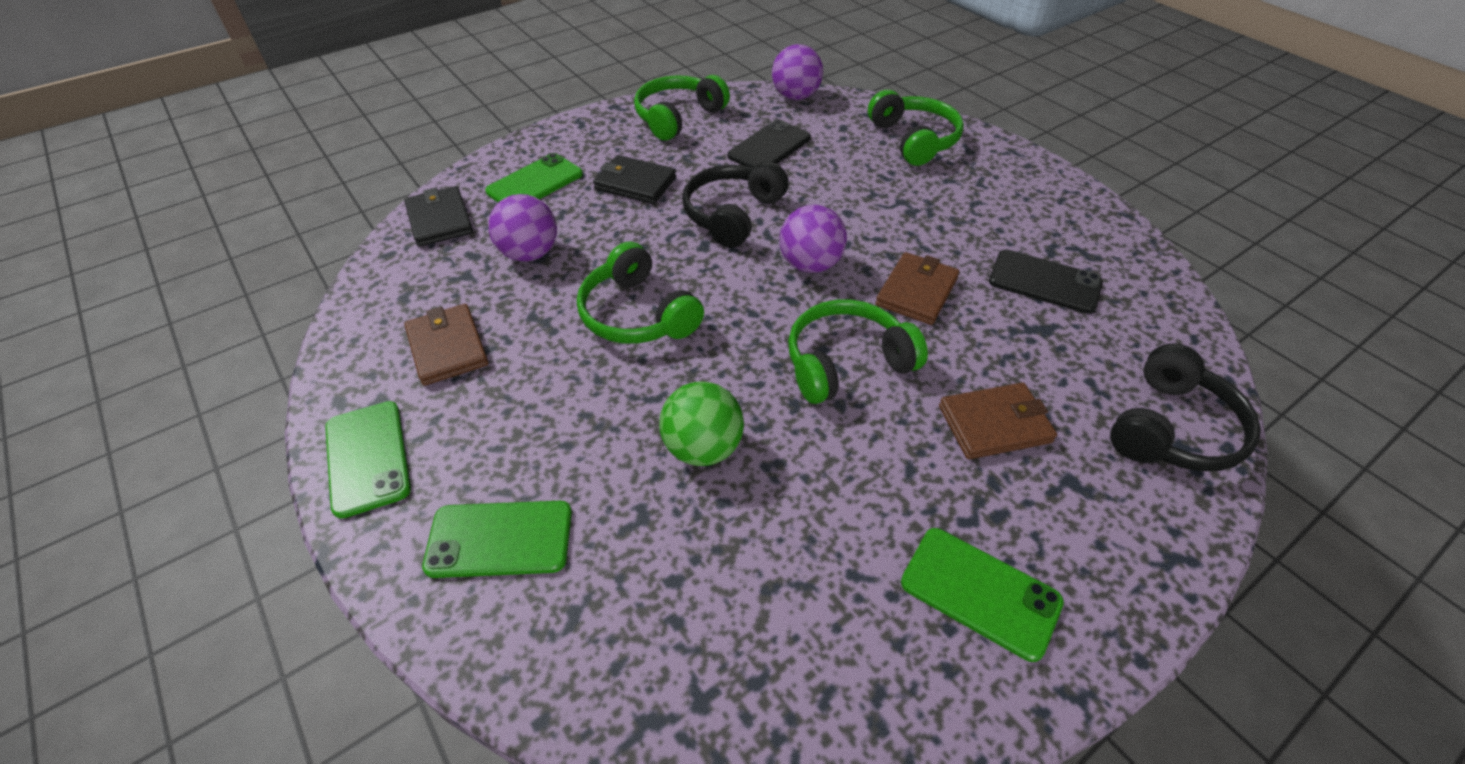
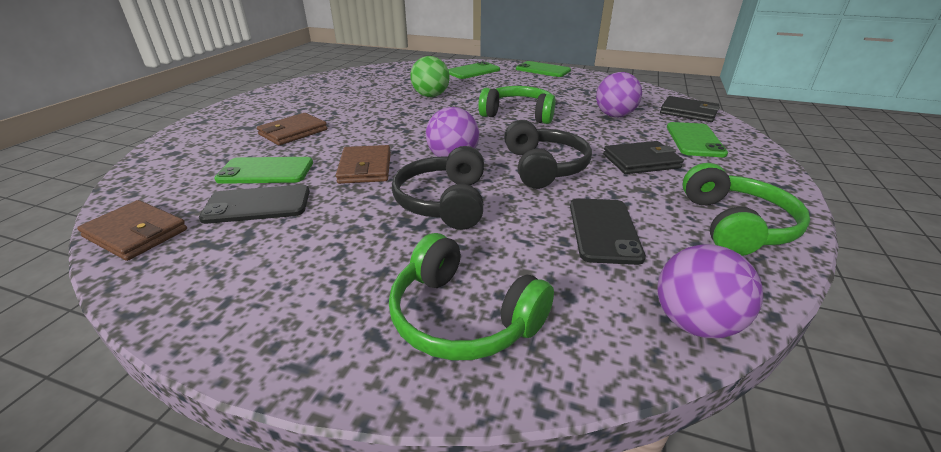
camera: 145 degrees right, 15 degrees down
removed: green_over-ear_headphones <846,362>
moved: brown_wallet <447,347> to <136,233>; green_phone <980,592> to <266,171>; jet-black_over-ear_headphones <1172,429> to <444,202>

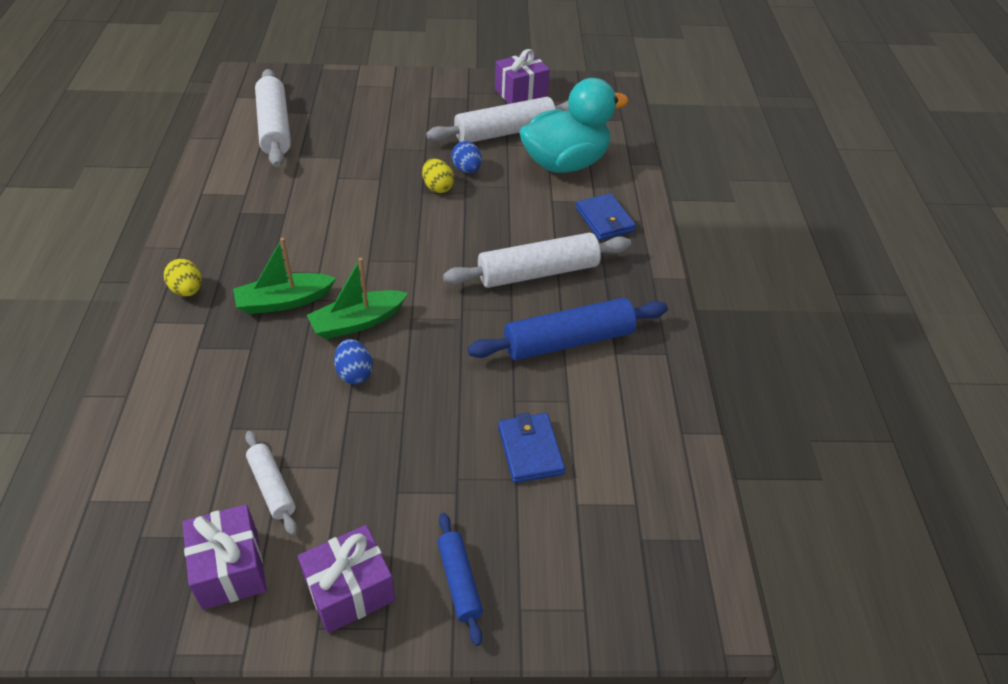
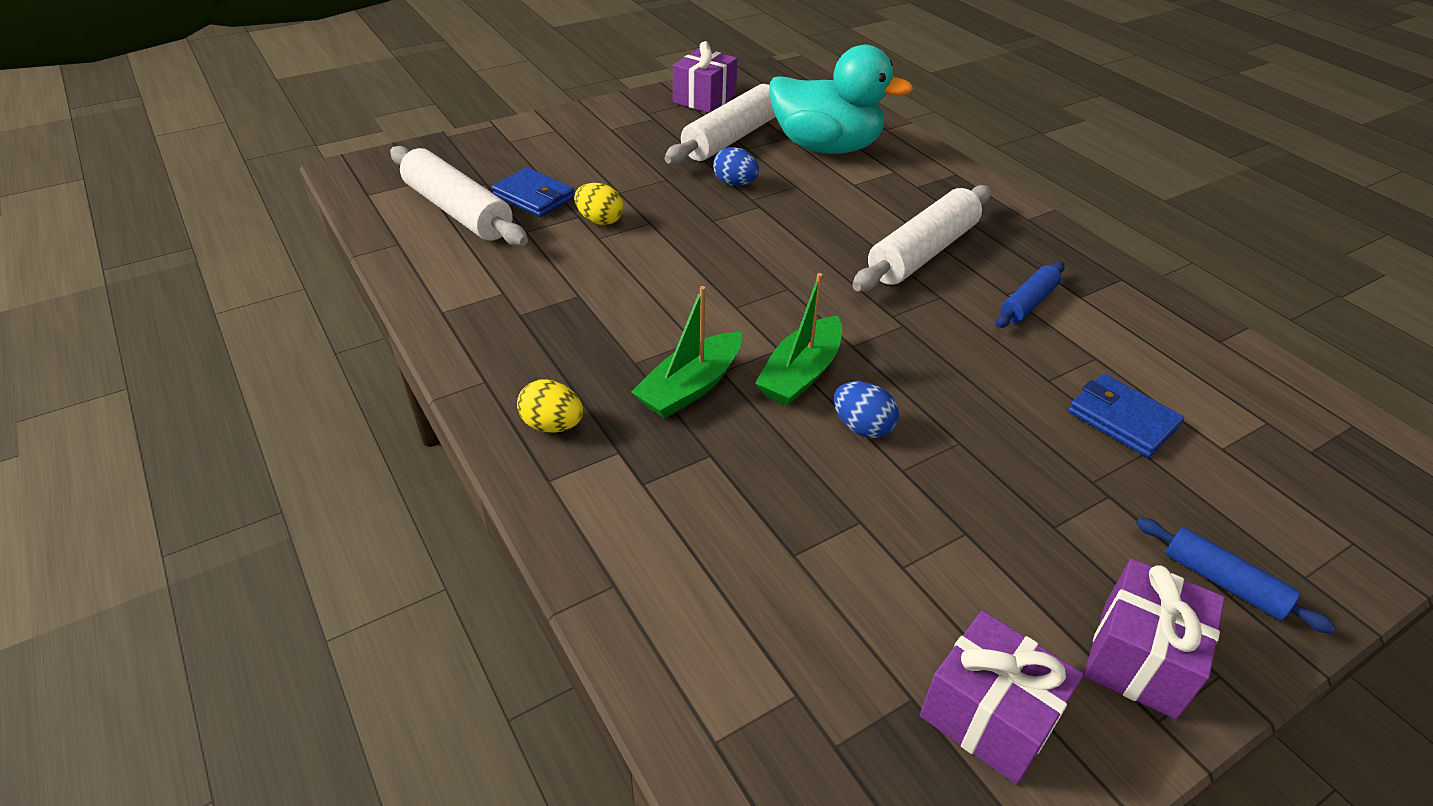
camera: 30 degrees left, 5 degrees down
removed: white_rolling_pin <272,487>
moved: blue_wallet <604,220> to <534,197>; yellow_egg_shape <438,187> to <600,220>
turned: teal_rubber_duck <565,163> = <826,147> 75 degrees clockwise
resized: blue_rolling_pin <568,341> = <1028,303> x0.54

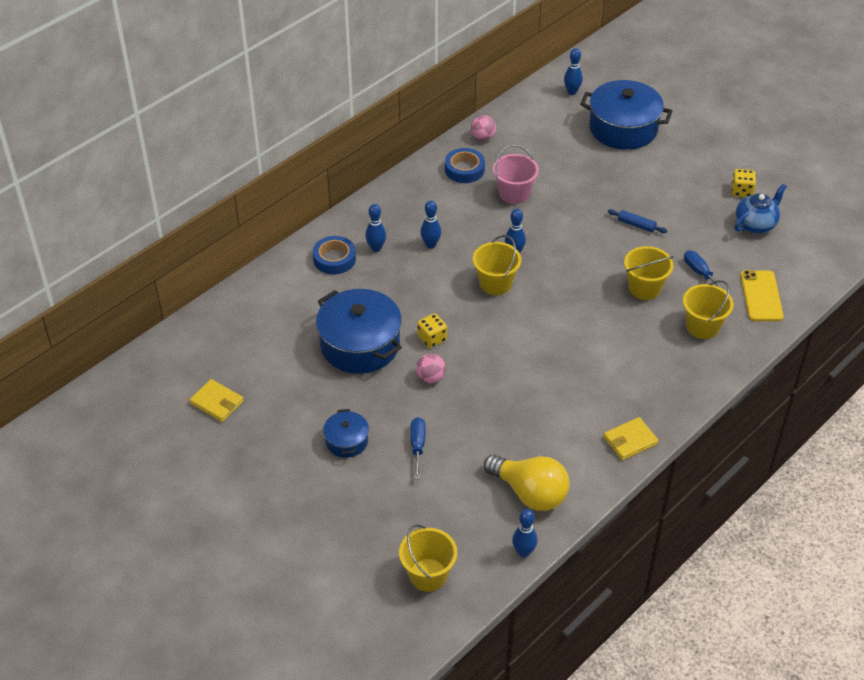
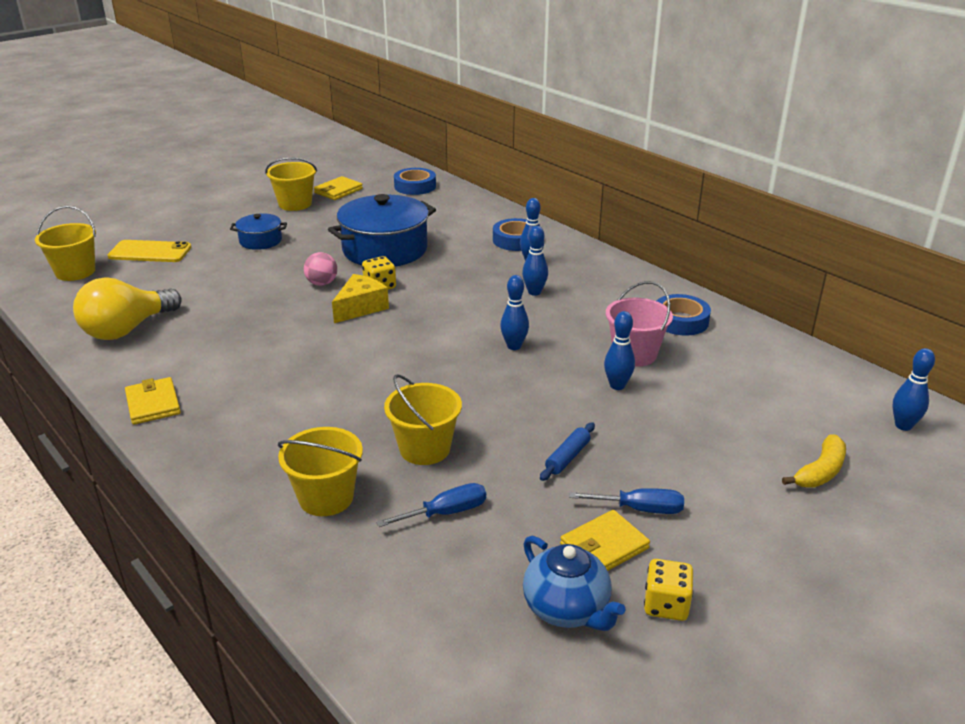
camera: 95 degrees right, 15 degrees down
removed: rose-pink_play_ball <483,137>
added: yellow_piece_of_cheese <360,308>; blue_sticky_tape <415,186>; yellow_wallet <604,546>
moved: yellow_phone <761,296> to <150,252>; yellow_pail <495,283> to <295,204>; blue_hand_screwdriver <417,446> to <640,509>; blue_bowling_pin <523,552> to <617,385>
replaced: blue_stockpot <623,128> to yellow_banana <820,471>

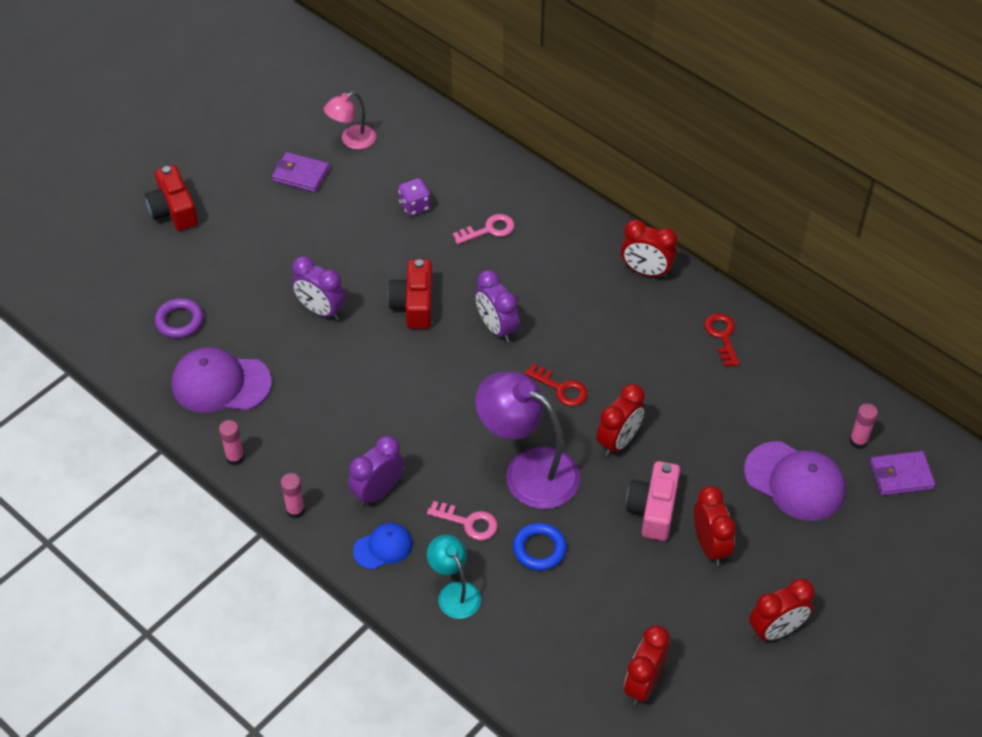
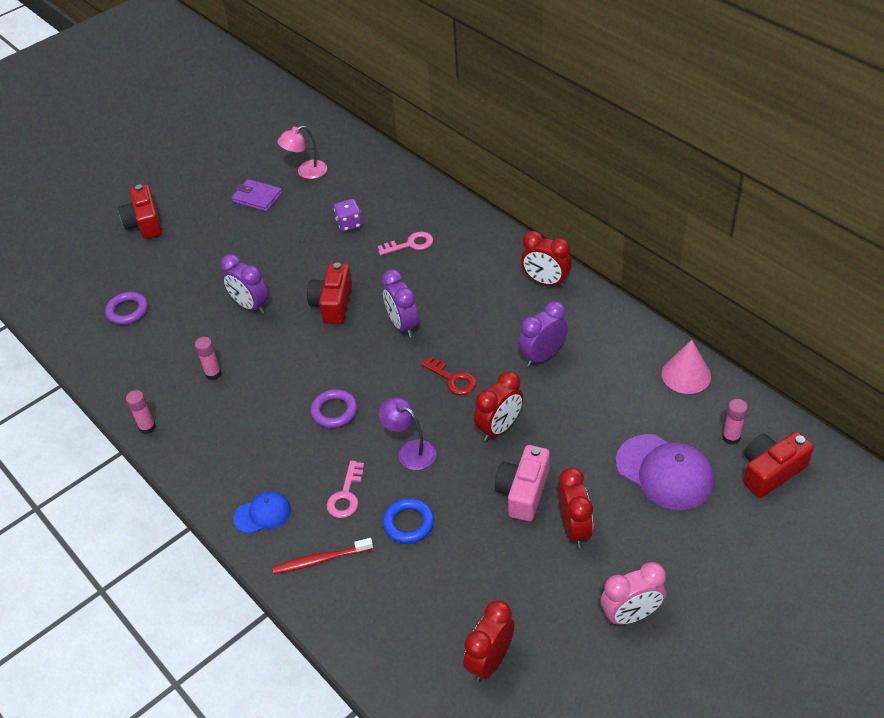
camera: 10 degrees right, 5 degrees down
removed: violet_cap <220,383>; crimson_latchkey <722,336>
added: violet_ring <334,411>; rose-pink_solid_cone <686,375>
moved: rose-pink_stick_of_glue <295,510> to <213,374>; violet_bedside_clock <377,491> to <542,356>
replaced: teal_reading_lamp <454,592> to crimson_tooth_brush <321,560>; violet_wallet <901,475> to crimson_camera <771,471>
recoloured: crimson_bedside_clock <776,630> to rose-pink_bedside_clock <631,615>
turned: rose-pink_latchkey <468,522> = <346,495> 75 degrees clockwise
resized: violet_reading_lamp <528,470> = <410,451> x0.55

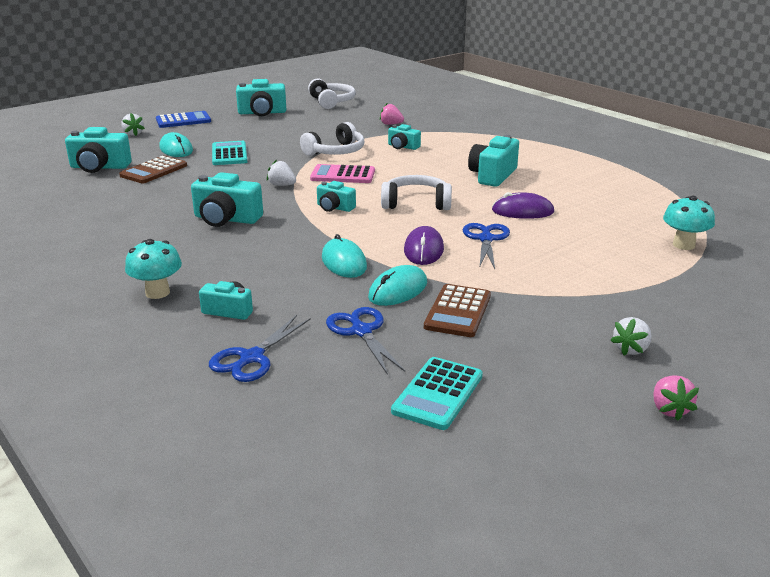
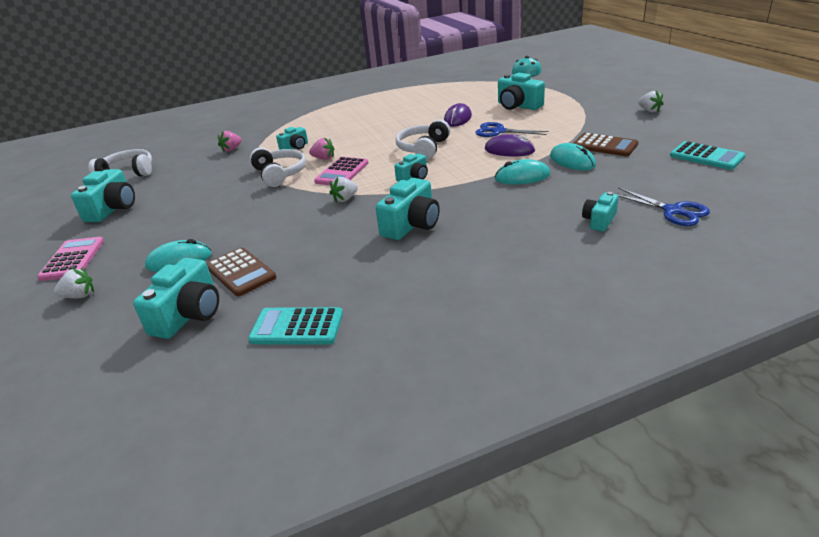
camera: 70 degrees left, 5 degrees up
removed: teal_mushroom <157,292>; blue_shears <361,331>
moved: teal_calculator <229,154> to <297,327>; rose-pink_toy_strawberry <669,409> to <324,158>; teal_camera <492,175> to <518,106>
recoloured: blue_calculator <183,120> to rose-pink_calculator <73,259>

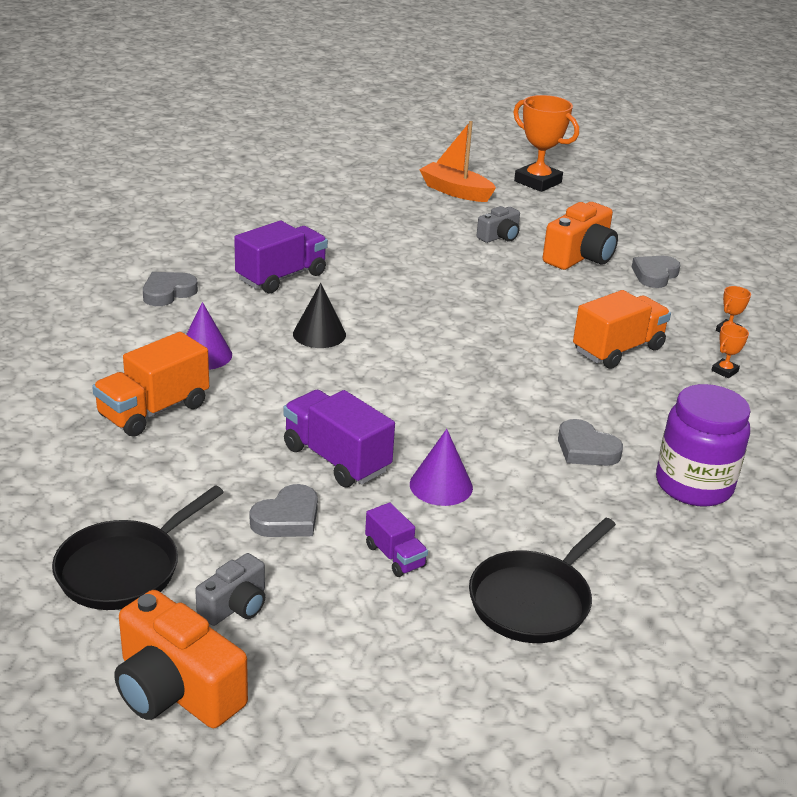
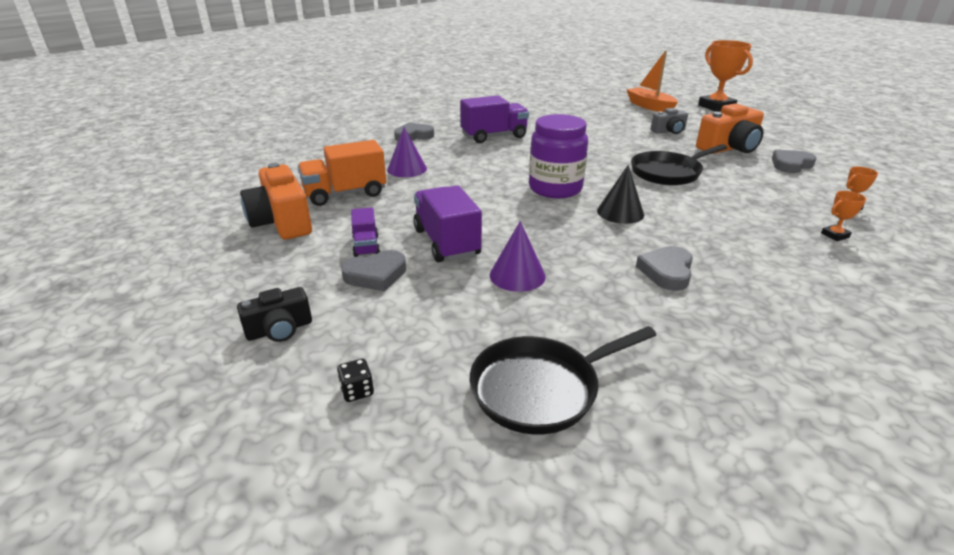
camera: 25 degrees right, 0 degrees up
removed: orange_toy_truck <618,350>
added: jet-black_game_die <357,391>
moved: orange_camera <176,690> to <282,222>; violet_toy_truck <395,556> to <366,246>; violet_preserve_jar <693,485> to <555,188>; jet-black_solid_cone <319,334> to <620,212>; jet-black_pan <124,569> to <668,173>
recoloured: ash-grey_camera <235,606> to jet-black_camera <279,329>
turned: ash-grey_love_heart <586,449> = <666,272> 45 degrees clockwise

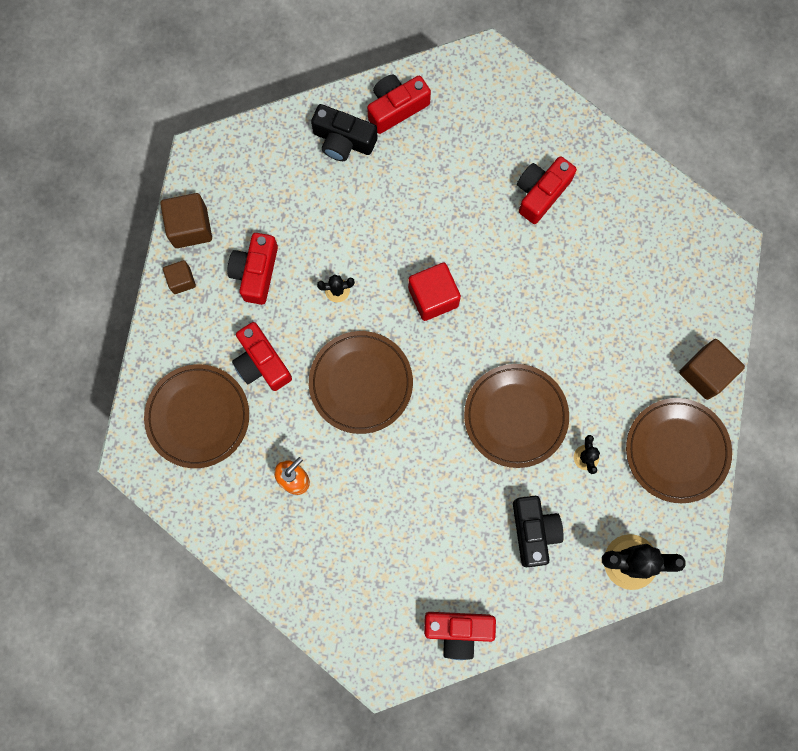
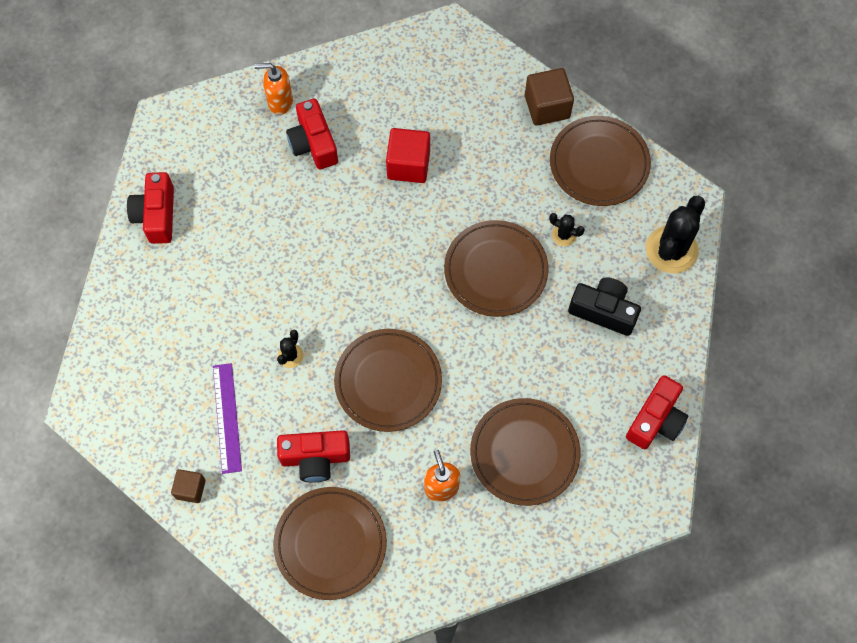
camera: 60 degrees left, 10 degrees down
removed: brown_solid_cube <190,227>; jet-black_camera <343,140>
added: orange_pump_bottle <280,102>; brown_plate <524,453>
moved: crimson_solid_cube <433,297> to <408,165>
replaced: crimson_camera <256,272> to violet_ruler <227,417>

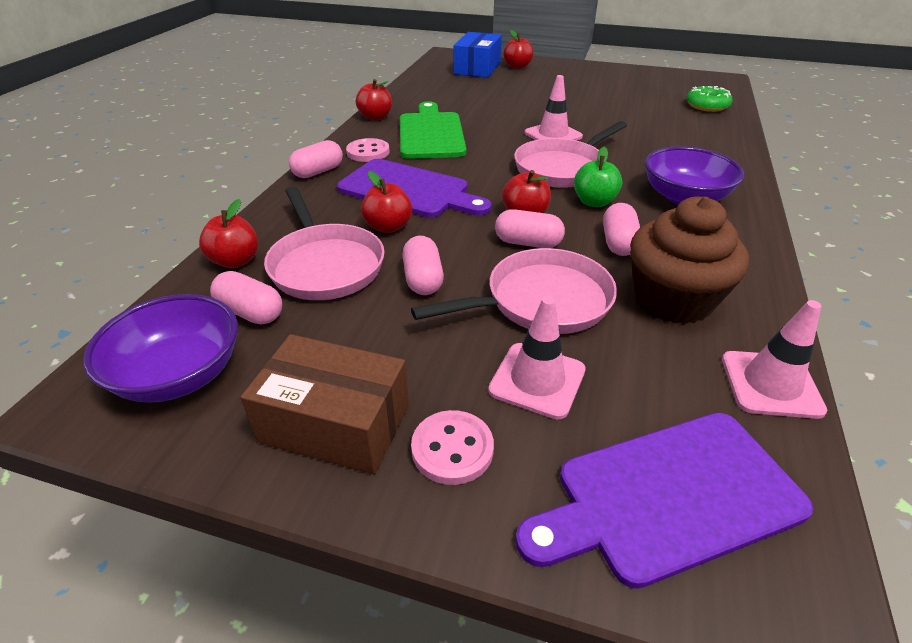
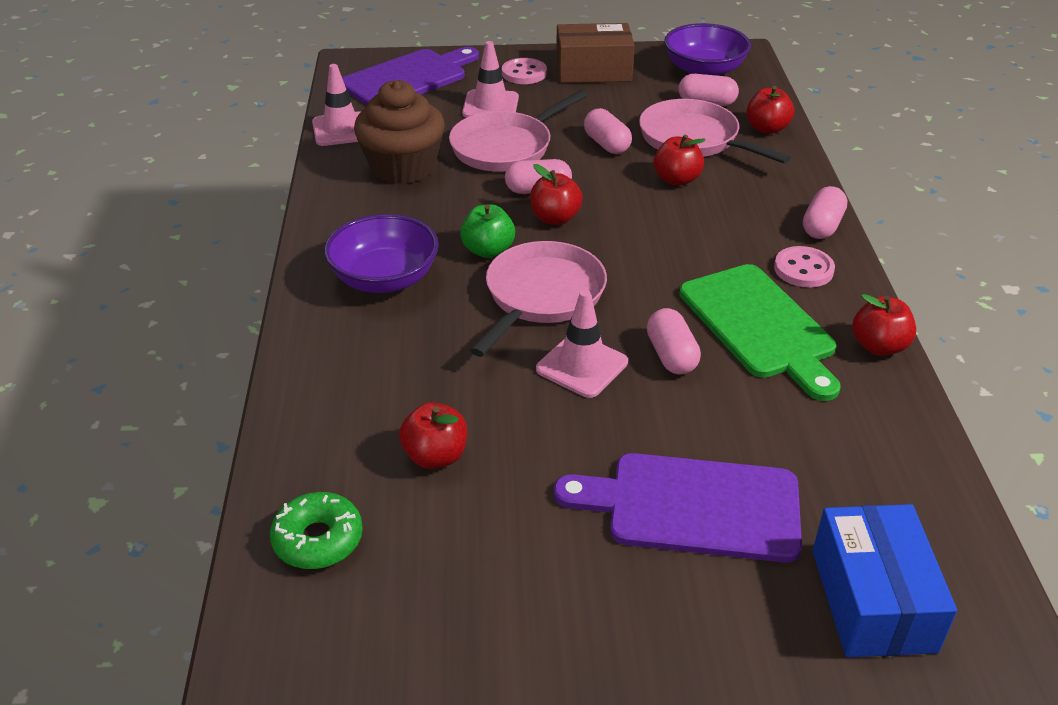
camera: 160 degrees right, 0 degrees up
moved: crimson_apple <517,66> to <435,456>; violet_bread_board <409,190> to <693,507>; rose-pink_pill <618,243> to <671,355>

